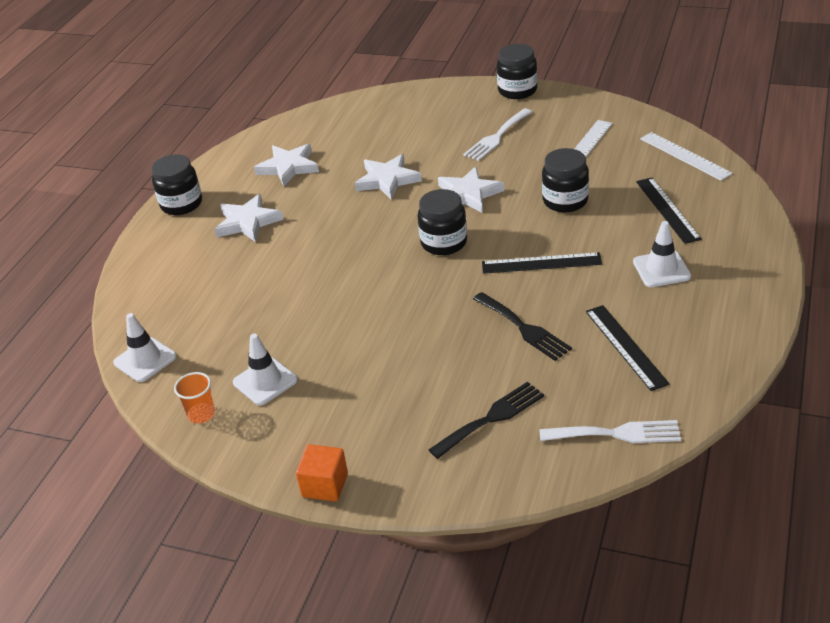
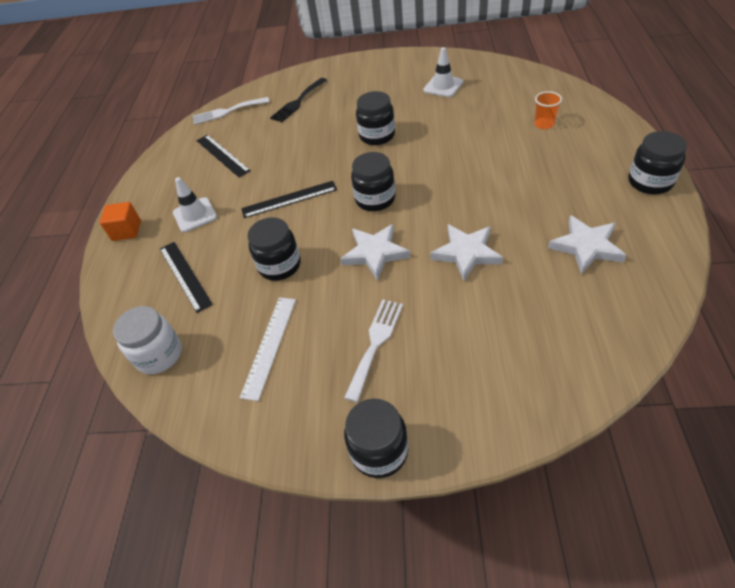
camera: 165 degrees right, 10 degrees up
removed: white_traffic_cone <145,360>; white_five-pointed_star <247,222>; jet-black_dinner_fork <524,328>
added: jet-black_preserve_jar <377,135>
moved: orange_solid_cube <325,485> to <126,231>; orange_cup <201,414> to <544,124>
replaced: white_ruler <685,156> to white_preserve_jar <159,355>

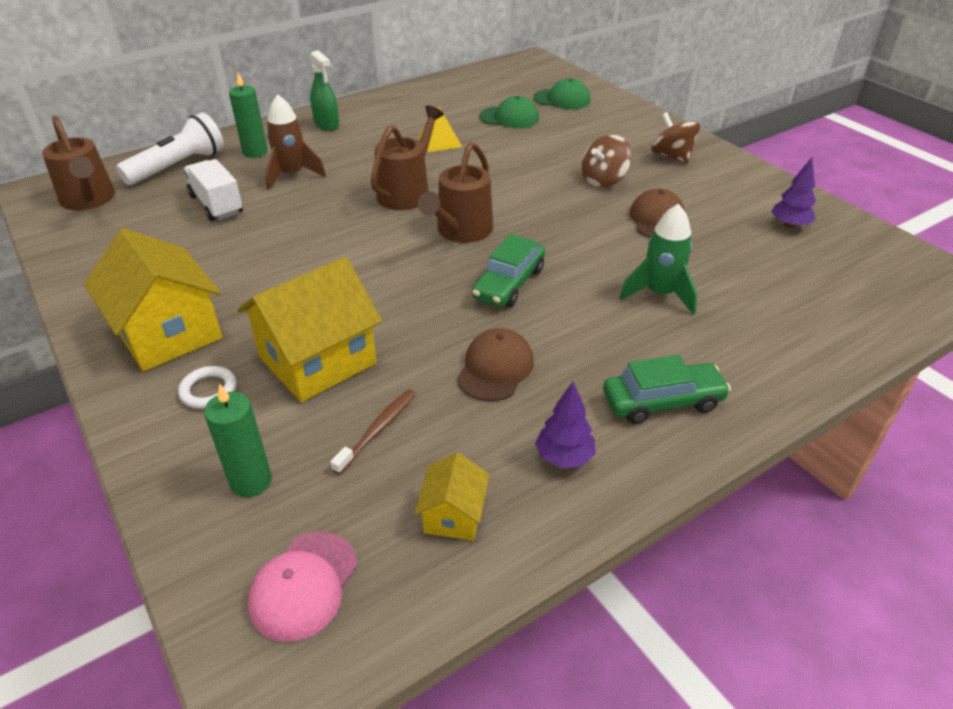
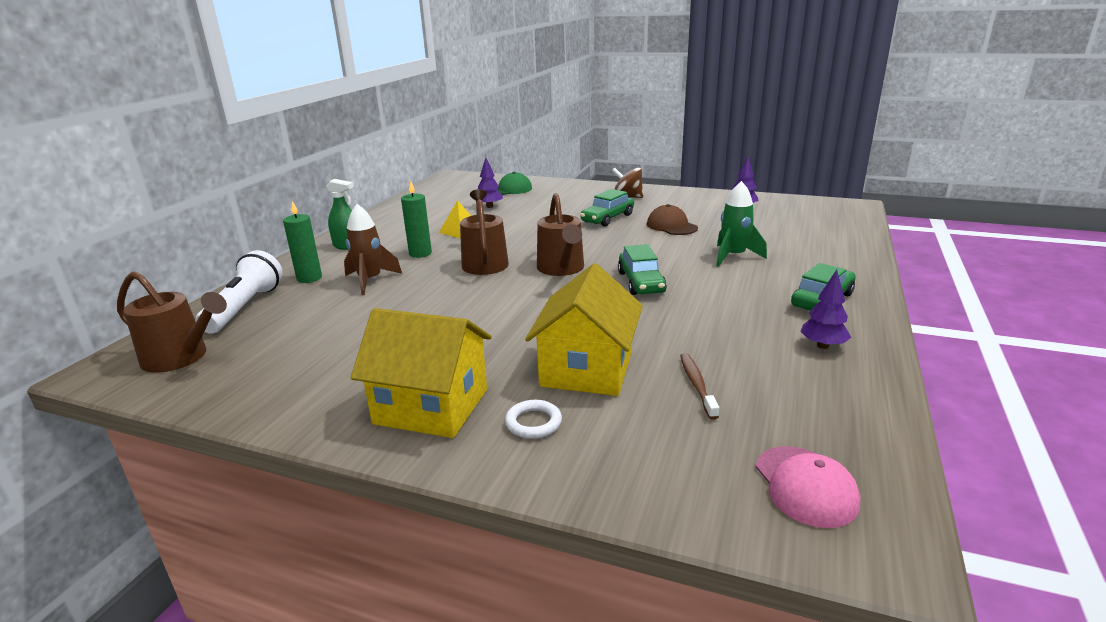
camera: 35 degrees left, 15 degrees down
removed: white_toy_truck <216,204>; yellow_toy_house <453,515>; brown_cap <495,368>
moved: green_candle <251,481> to <420,253>
replaced: green_cap <509,117> to violet_tree <489,206>; brown_toy_top <604,180> to green_toy_car <607,218>

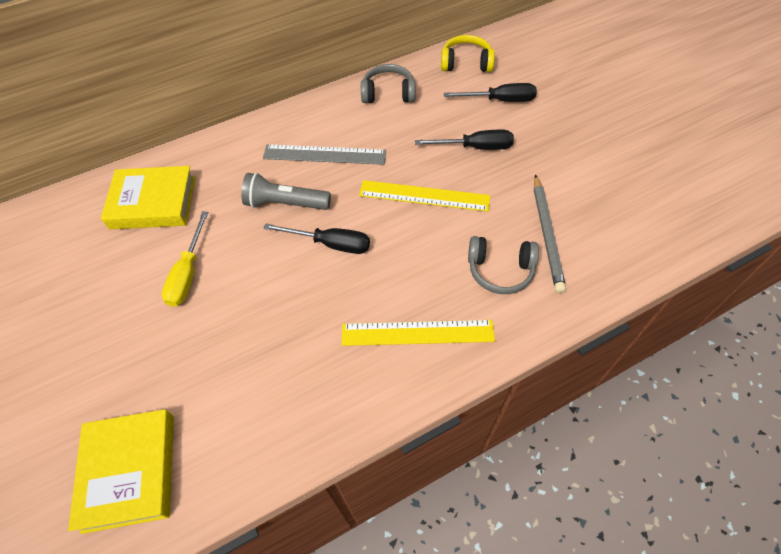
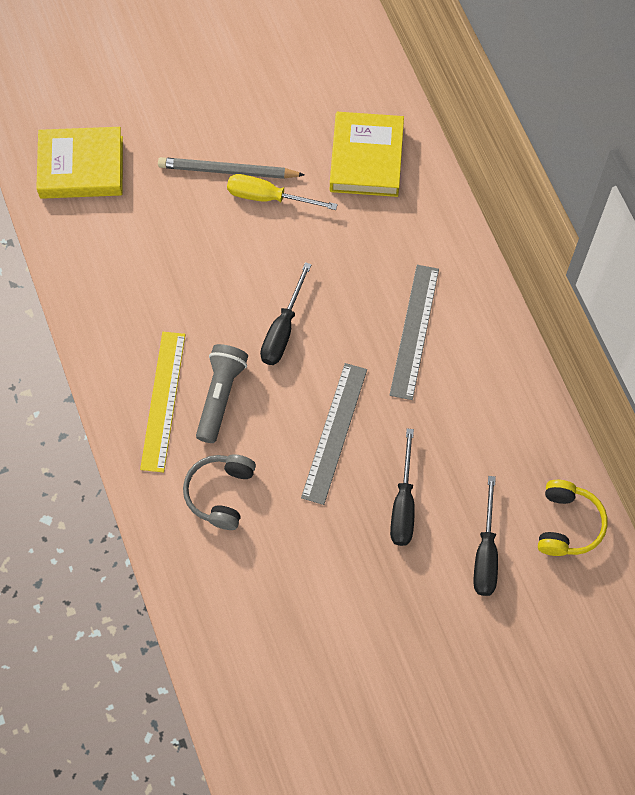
camera: 95 degrees right, 10 degrees up
removed: ash-grey_over-ear_headphones <388,93>
moved: ash-grey_lead_pencil <546,234> to <228,171>; ash-grey_torch <285,203> to <220,396>
recoloured: yellow_ruler <424,196> to ash-grey_ruler <334,433>

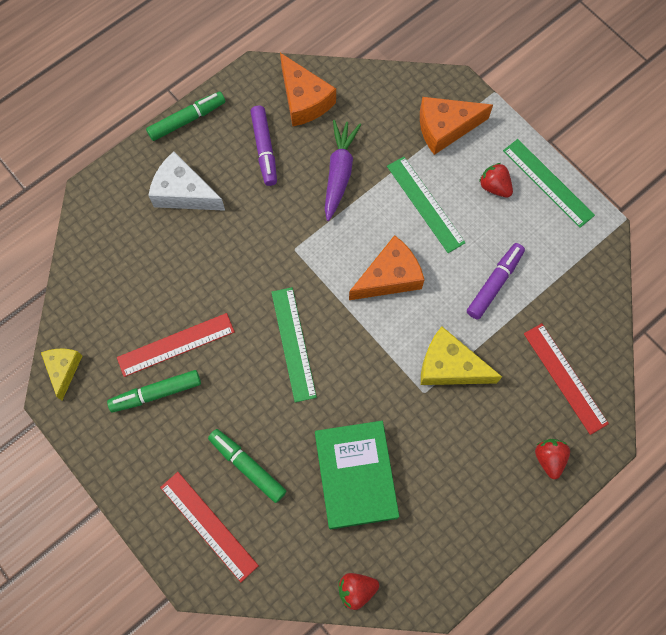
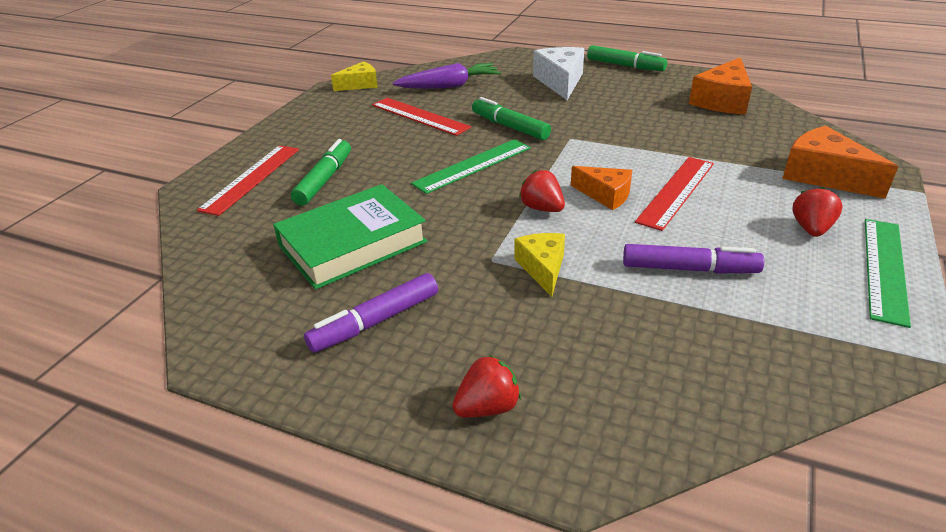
camera: 65 degrees right, 35 degrees down
removed: green_ruler <425,204>
moved: violet_marker_pen <264,149> to <376,321>; violet_root_vegetable <339,173> to <449,86>; green_marker_pen <156,393> to <510,127>; crimson_toy_strawberry <356,589> to <542,208>; crimson_ruler <565,378> to <676,192>
resized: yellow_piece_of_cheese <449,366> = <543,268> x0.64; orange_piece_of_cheese <389,277> = <605,195> x0.64

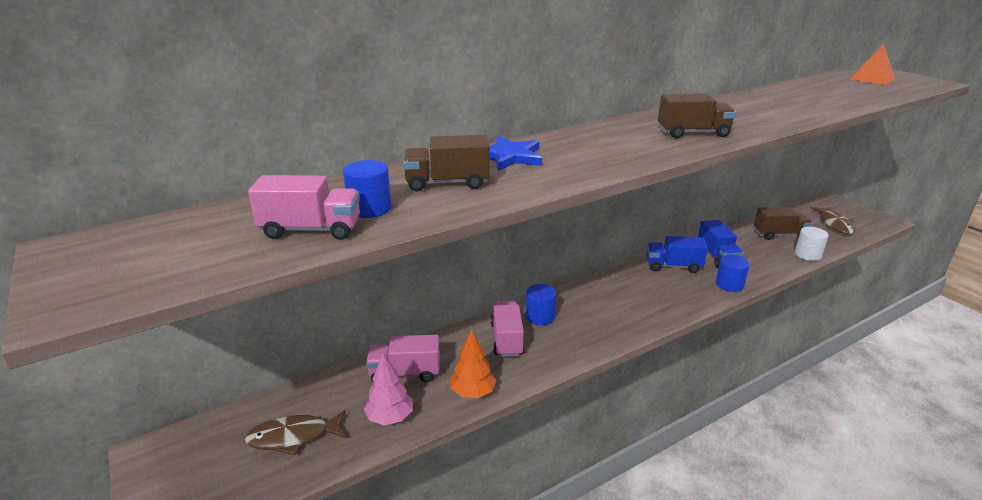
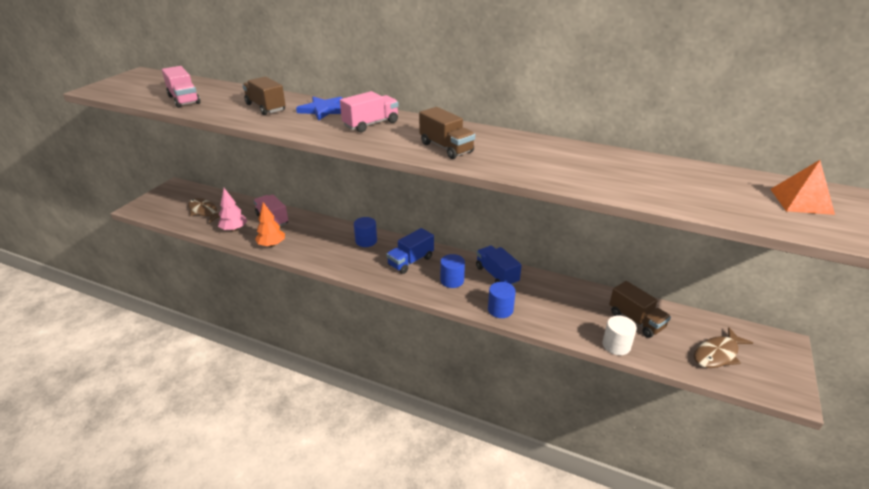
camera: 55 degrees right, 5 degrees up
moved: rose-pink_toy_truck <506,339> to <371,124>; blue_toy_truck <717,256> to <411,261>; blue_cylinder_shape <369,209> to <452,280>

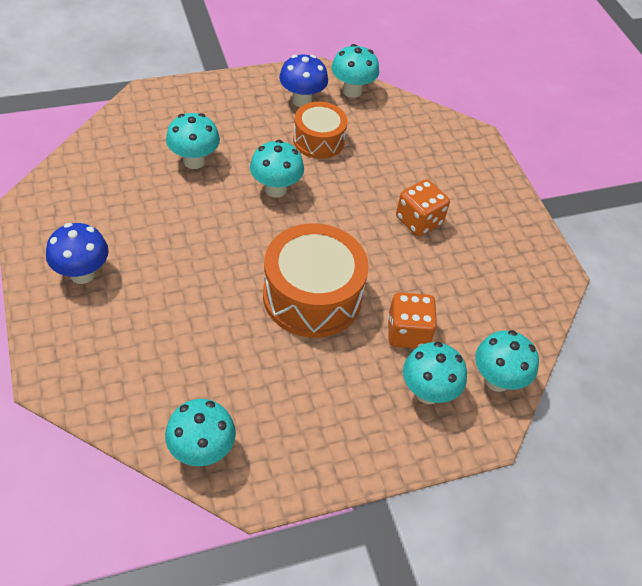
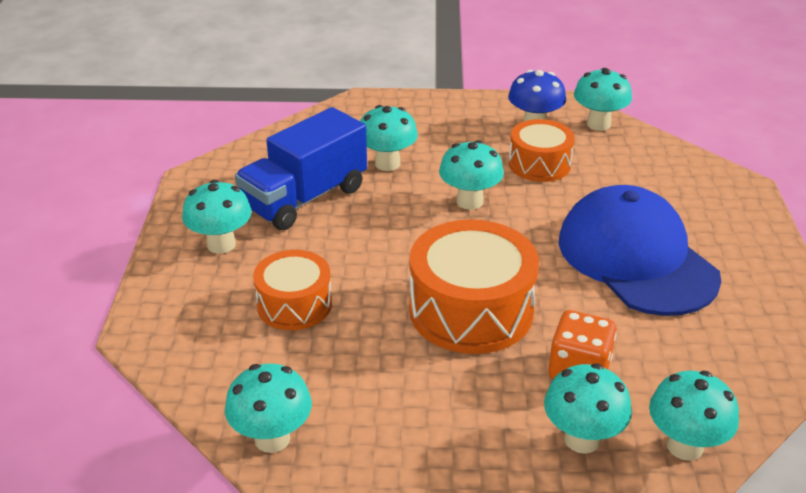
camera: 25 degrees right, 15 degrees down
added: blue_toy_truck <305,198>; orange_drum <294,304>
replaced: orange_game_die <419,221> to blue_cap <636,258>
recoloured: blue_mushroom <82,274> to teal_mushroom <221,244>

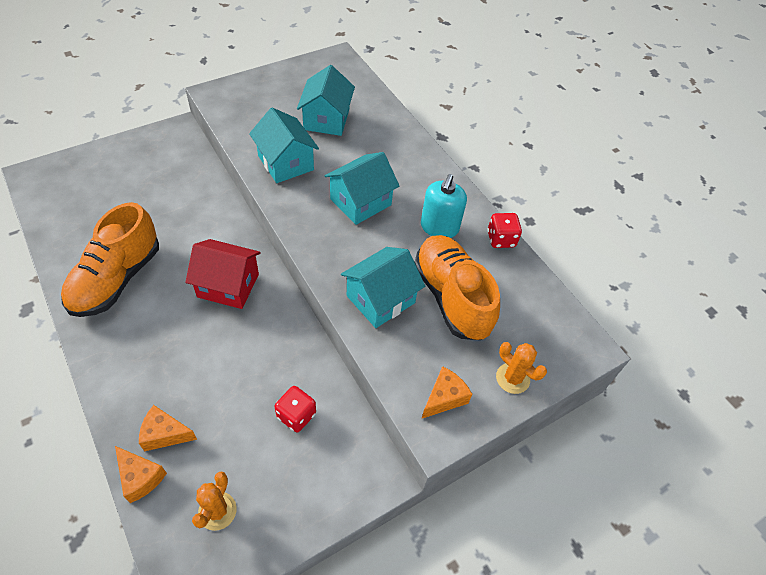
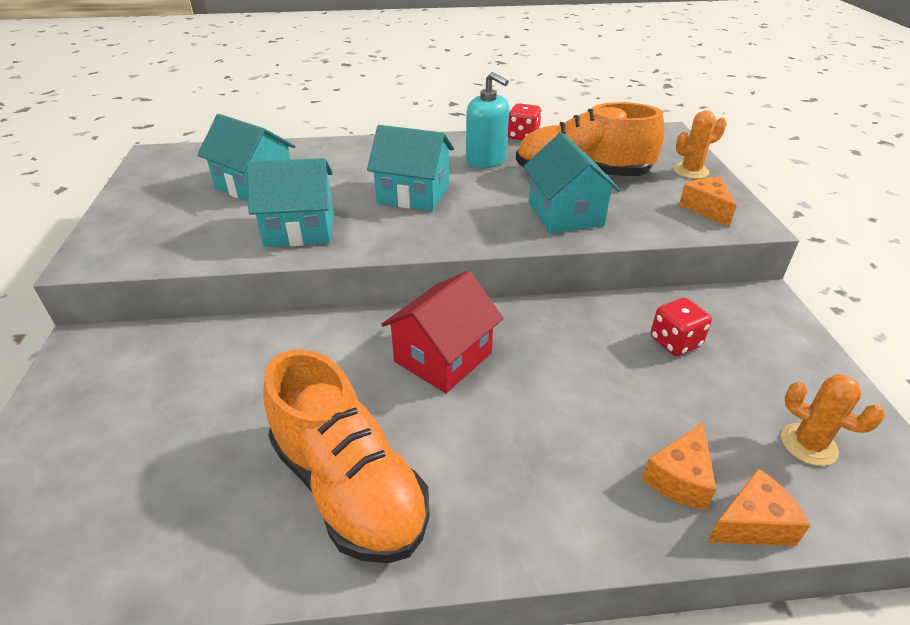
camera: 60 degrees left, 15 degrees down
turned: teal_toy_house <360,202> = <413,194> 60 degrees counterclockwise

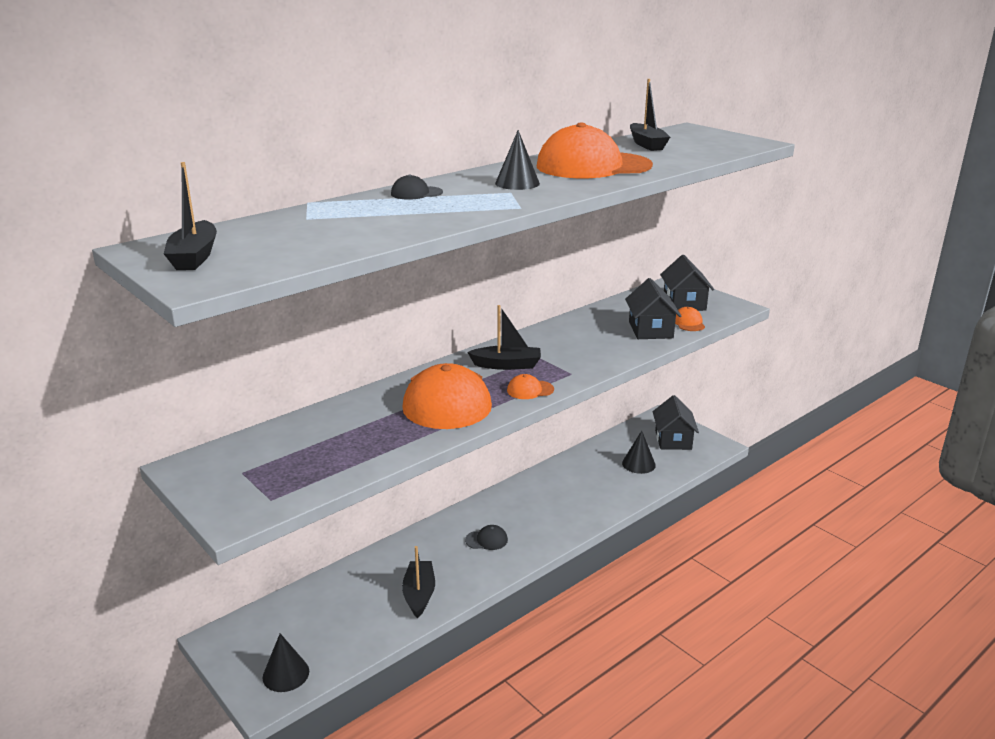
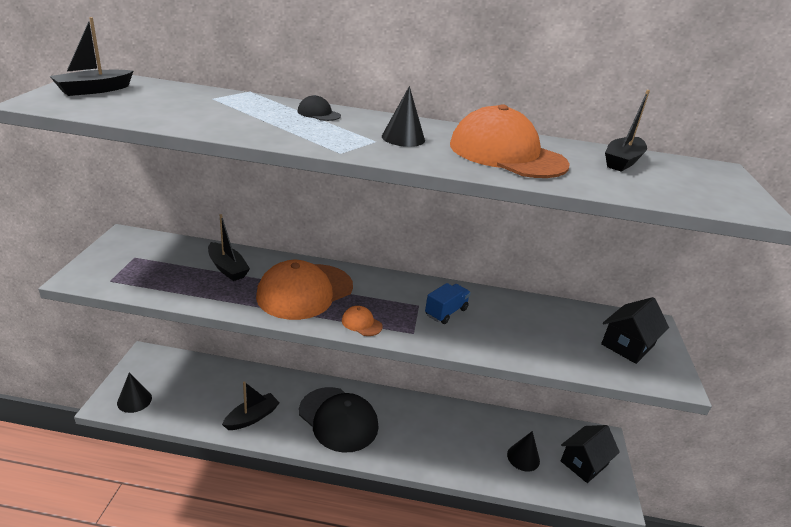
camera: 45 degrees right, 5 degrees up
removed: jet-black_toy_house <650,330>; orange_cap <688,323>
added: blue_toy_truck <446,312>
moved: jet-black_toy_boat <507,365> to <227,268>
resized: jet-black_cap <486,540> = <338,419> x2.46

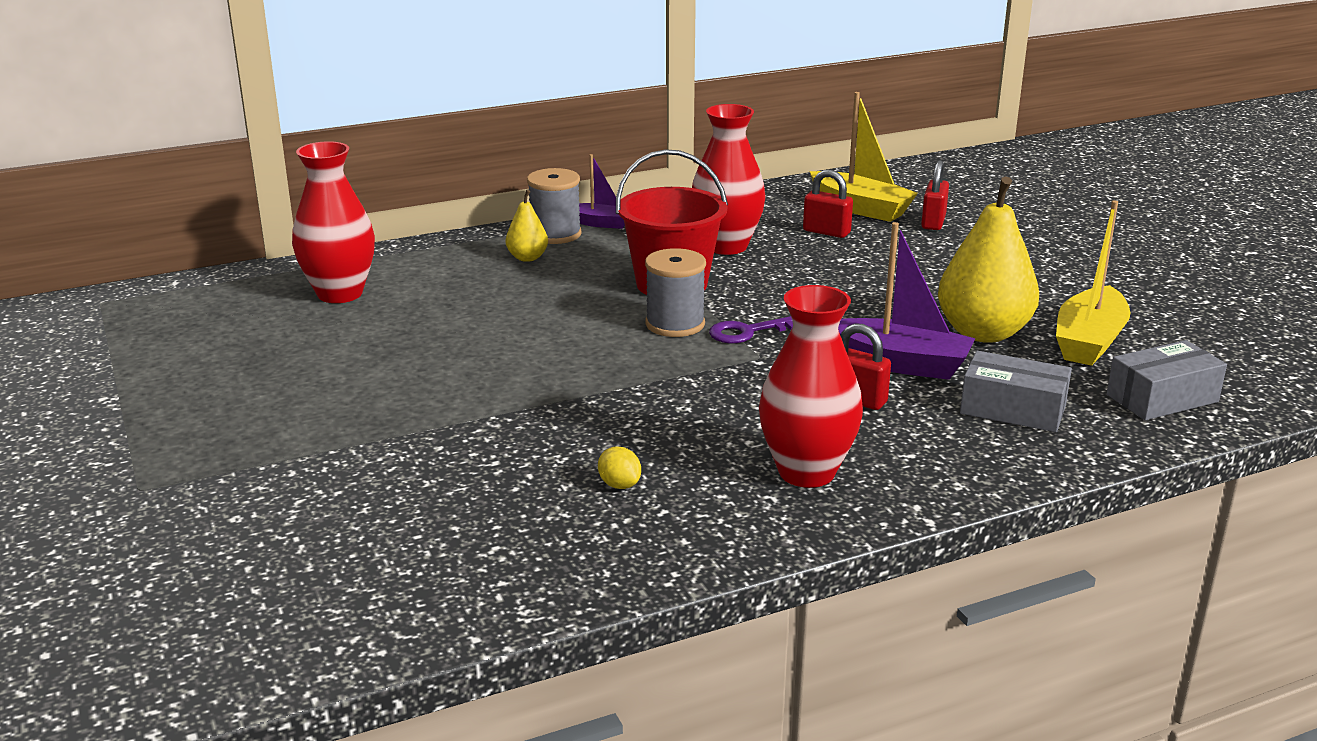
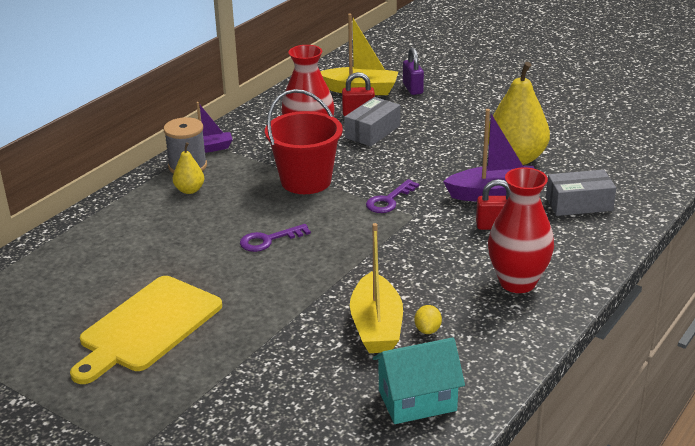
camera: 30 degrees left, 5 degrees up
removed: crimson_flower_vase <340,294>; ash-grey_spool <675,324>
added: yellow_bread_board <147,327>; violet_latchkey <268,240>; teal_toy_house <417,400>
moved: ash-grey_box <1162,398> to <372,132>; yellow_toy_boat <1089,341> to <376,326>
recoloured: crimson_small_lock <933,222> to violet_small_lock <412,88>
turned: yellow_lemon <619,485> = <427,330> 75 degrees clockwise

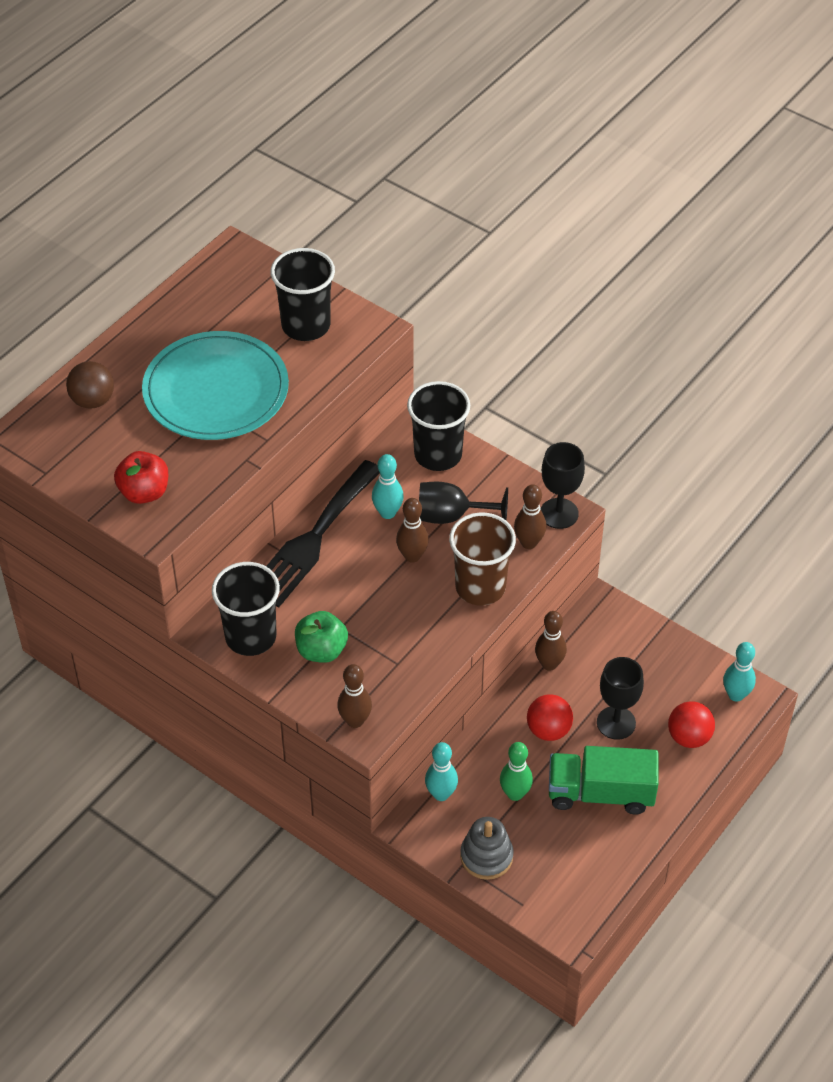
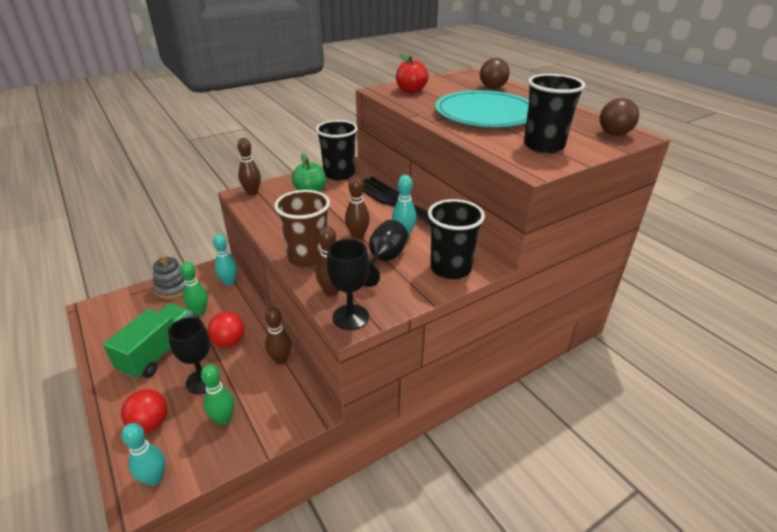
camera: 110 degrees right, 15 degrees down
added: green_bowling_pin <223,419>; brown_play_ball <614,134>

